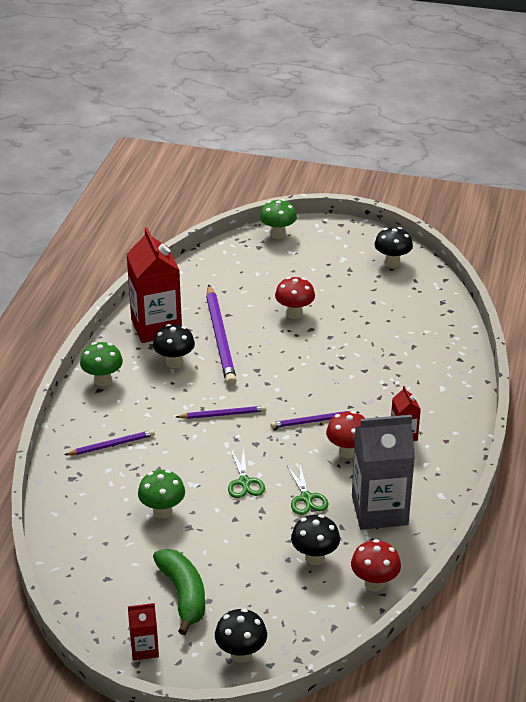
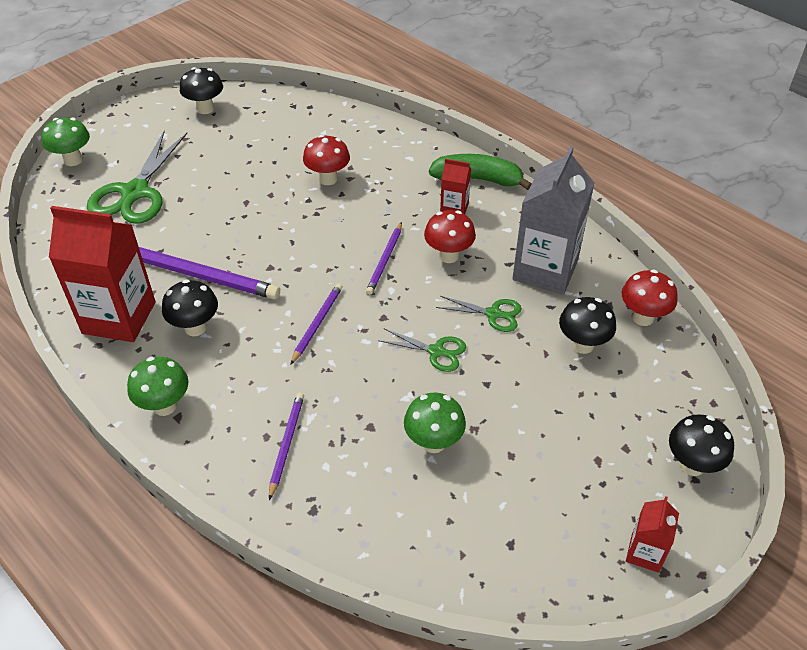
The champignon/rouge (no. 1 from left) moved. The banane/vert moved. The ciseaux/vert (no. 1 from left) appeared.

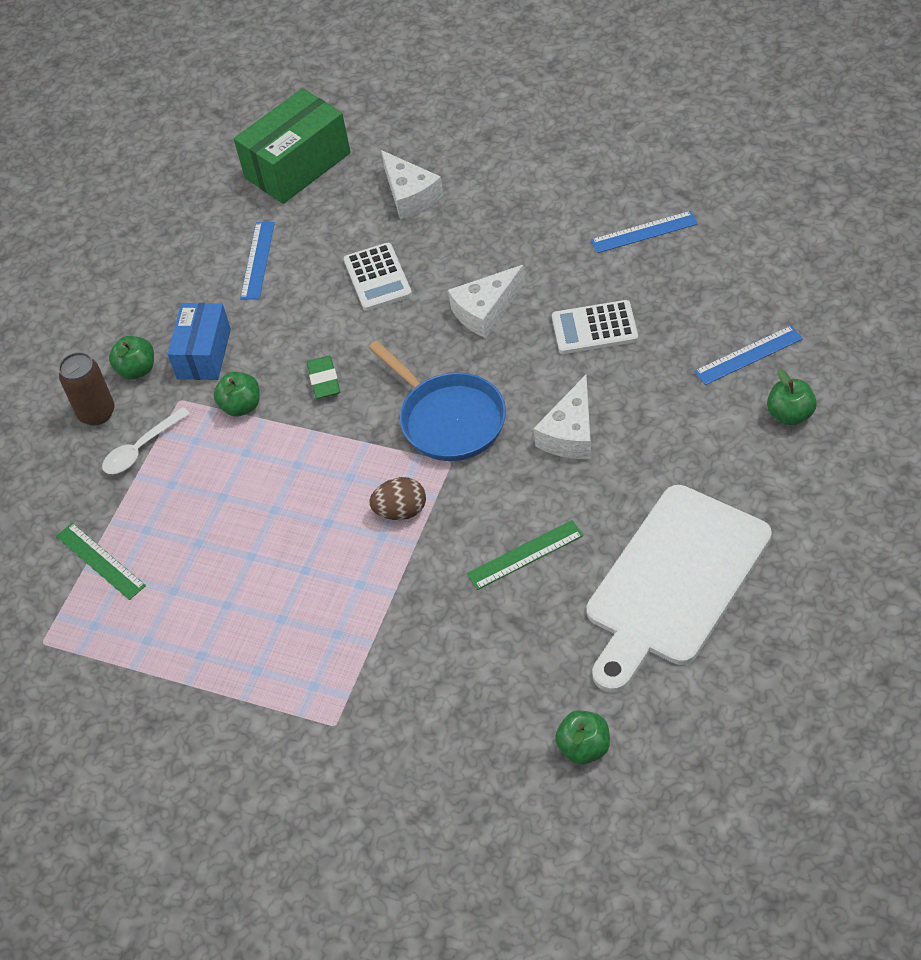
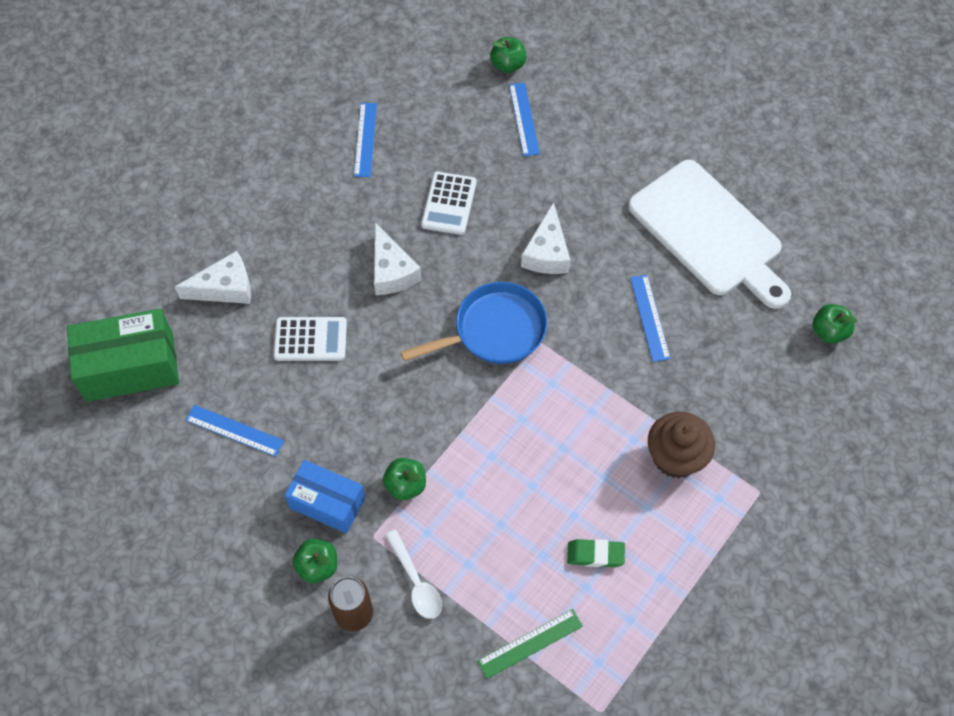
The boîte/vert turned 75 degrees counterclockwise. The gomme/vert moved. The pomme/vert (no. 4 from left in the first image) moved. The fromage/blanc (no. 3 from left) turned 60 degrees clockwise. The œuf/marron disappeared. The règle/vert (no. 2 from left) became the règle/bleu (no. 4 from left). The muffin/marron appeared.

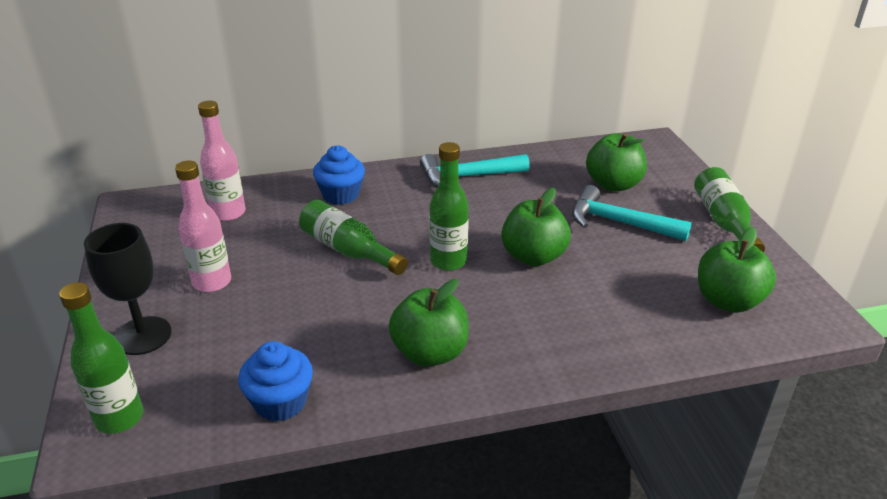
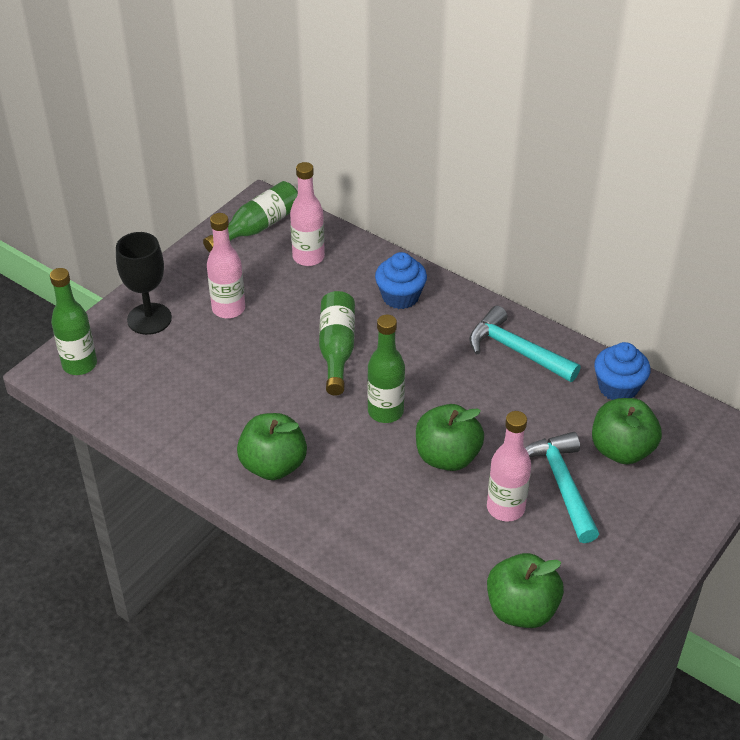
The bouteille/vert (no. 4 from left in the first image) moved. The muffin/bleu (no. 1 from left in the first image) moved. The bouteille/rose (no. 3 from left) appeared.

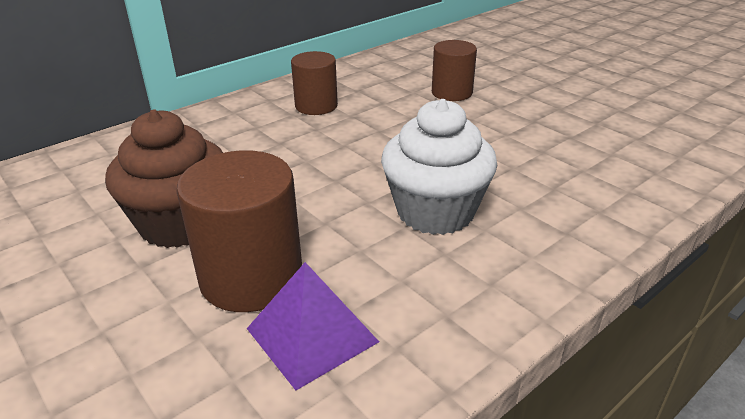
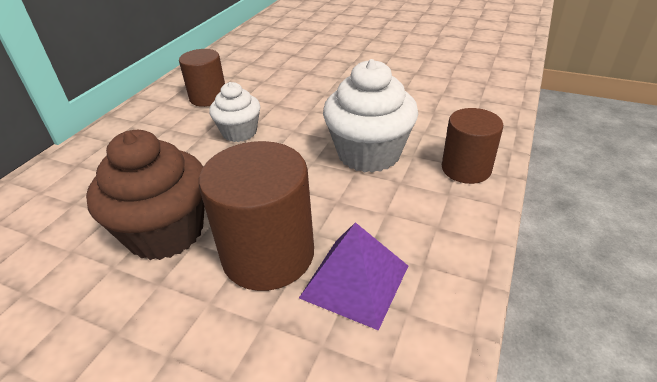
The cylindre/marron (no. 3 from left) moved. The muffin/blanc (no. 1 from left) appeared.

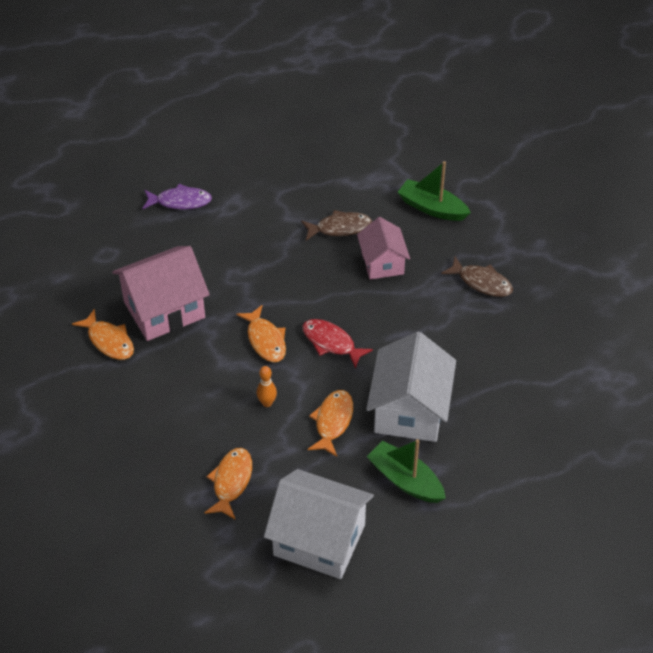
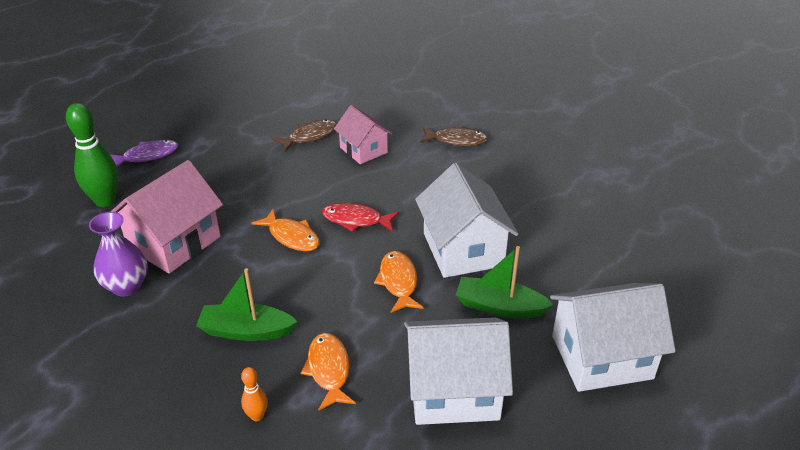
The bateau/vert (no. 2 from left in the first image) moved. The poisson/orange (no. 1 from left) was replaced by the vase/violet. The quille/orange moved. The quille/vert appeared. The maison/blanc (no. 3 from left) appeared.

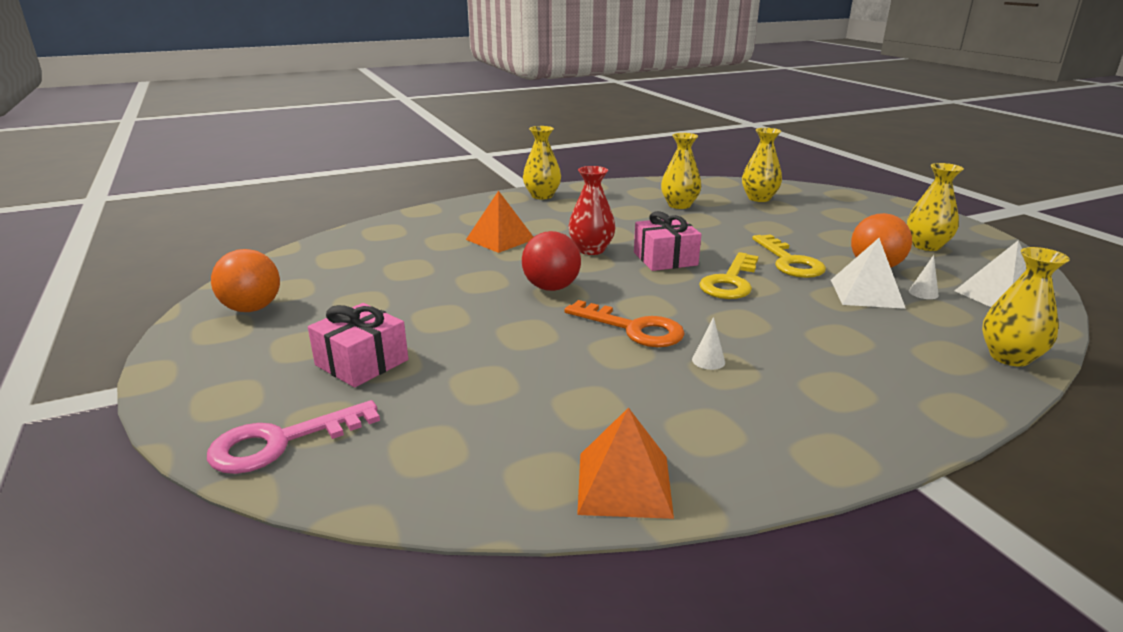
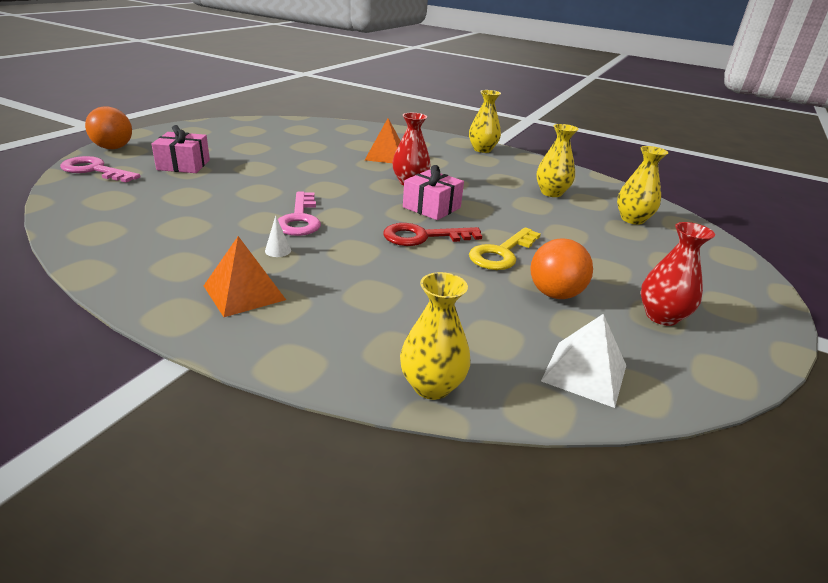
The vase/jaune (no. 4 from left) became the vase/rouge (no. 2 from left). The balle/rouge disappeared. The pyramide/blanc (no. 1 from left) disappeared. The balle/orange (no. 1 from left) moved. The clé/jaune (no. 1 from left) became the clé/rouge. The cône/blanc (no. 2 from left) disappeared. The clé/orange became the clé/rose (no. 2 from left). The pyramide/orange (no. 2 from left in the first image) moved.

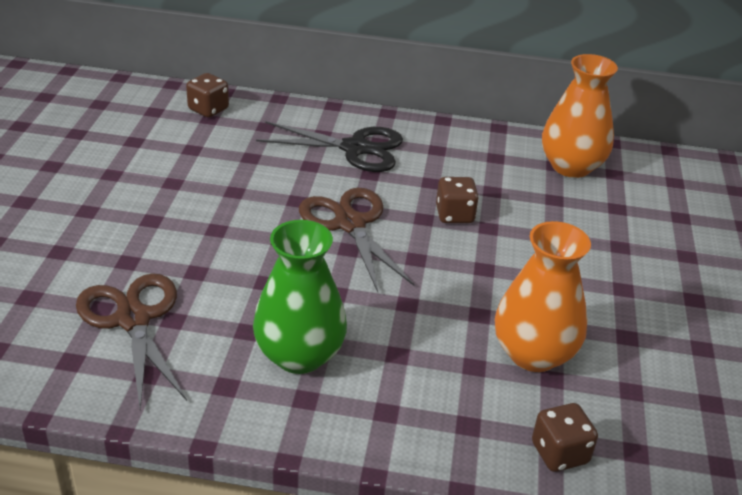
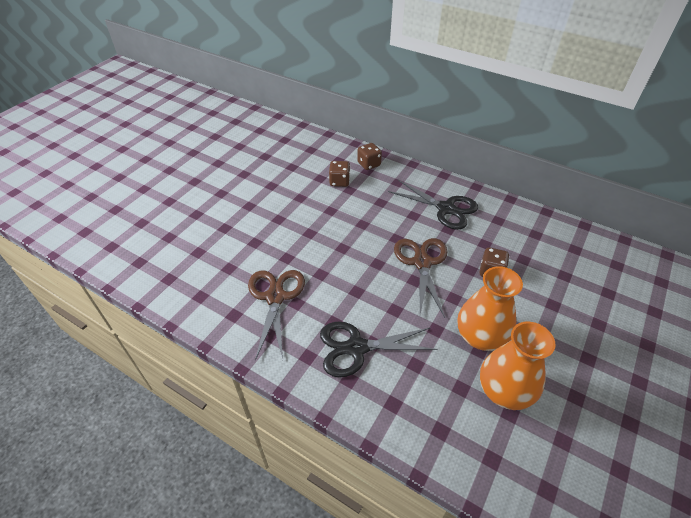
The vase/orange (no. 2 from left in the first image) moved. The vase/vert was replaced by the ciseaux/noir (no. 1 from left). The dé/marron (no. 3 from left in the first image) moved.

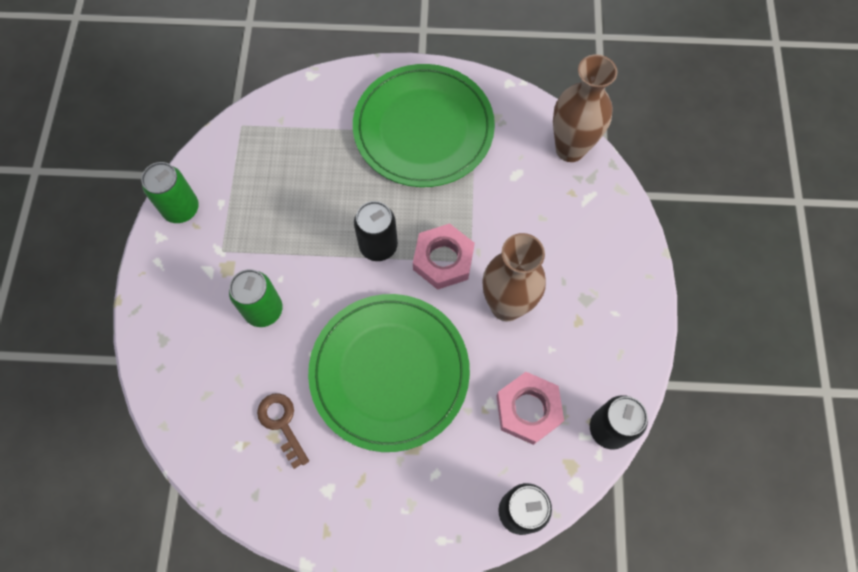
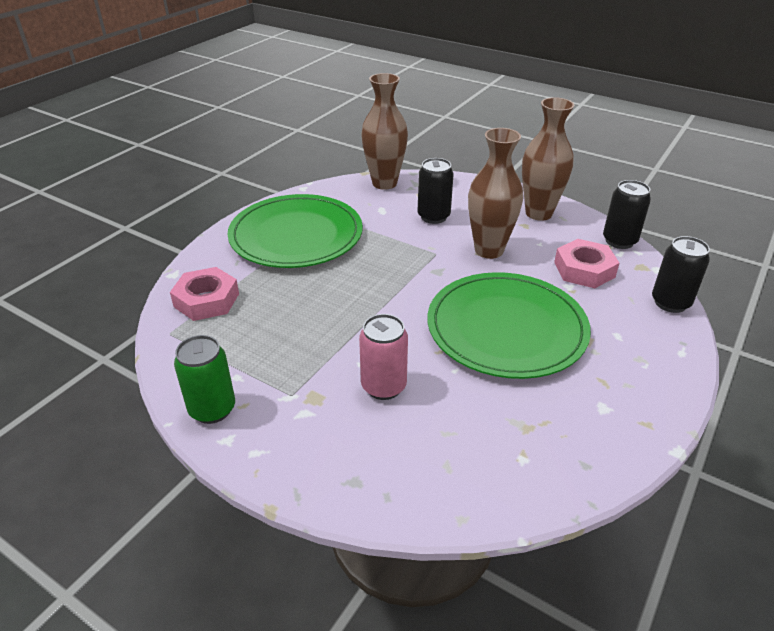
The canette/noir (no. 1 from left) moved. The écrou/rose (no. 1 from left) moved. The canette/vert (no. 2 from left) became the canette/rose. The clé/marron disappeared. The vase/marron (no. 3 from left) appeared.

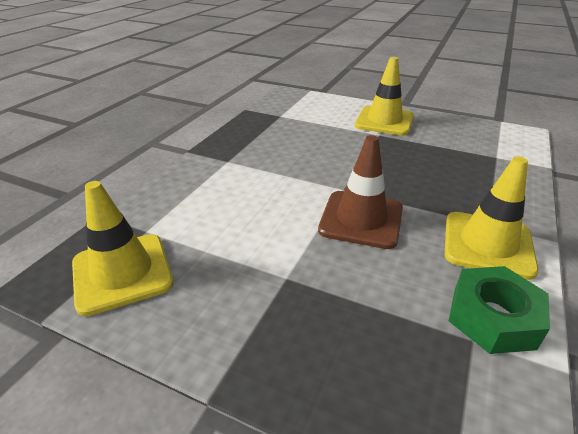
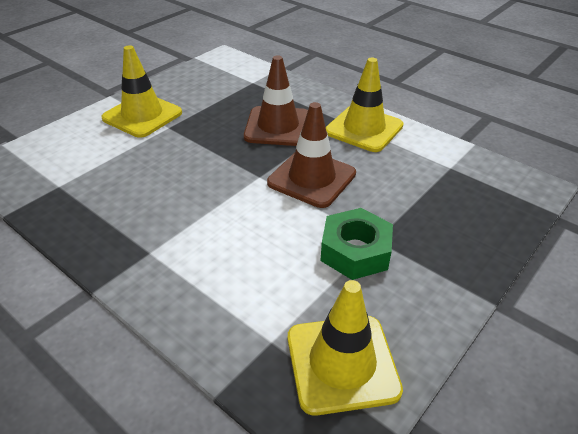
The écrou/vert moved. The cône de chantier/marron (no. 1 from left) appeared.

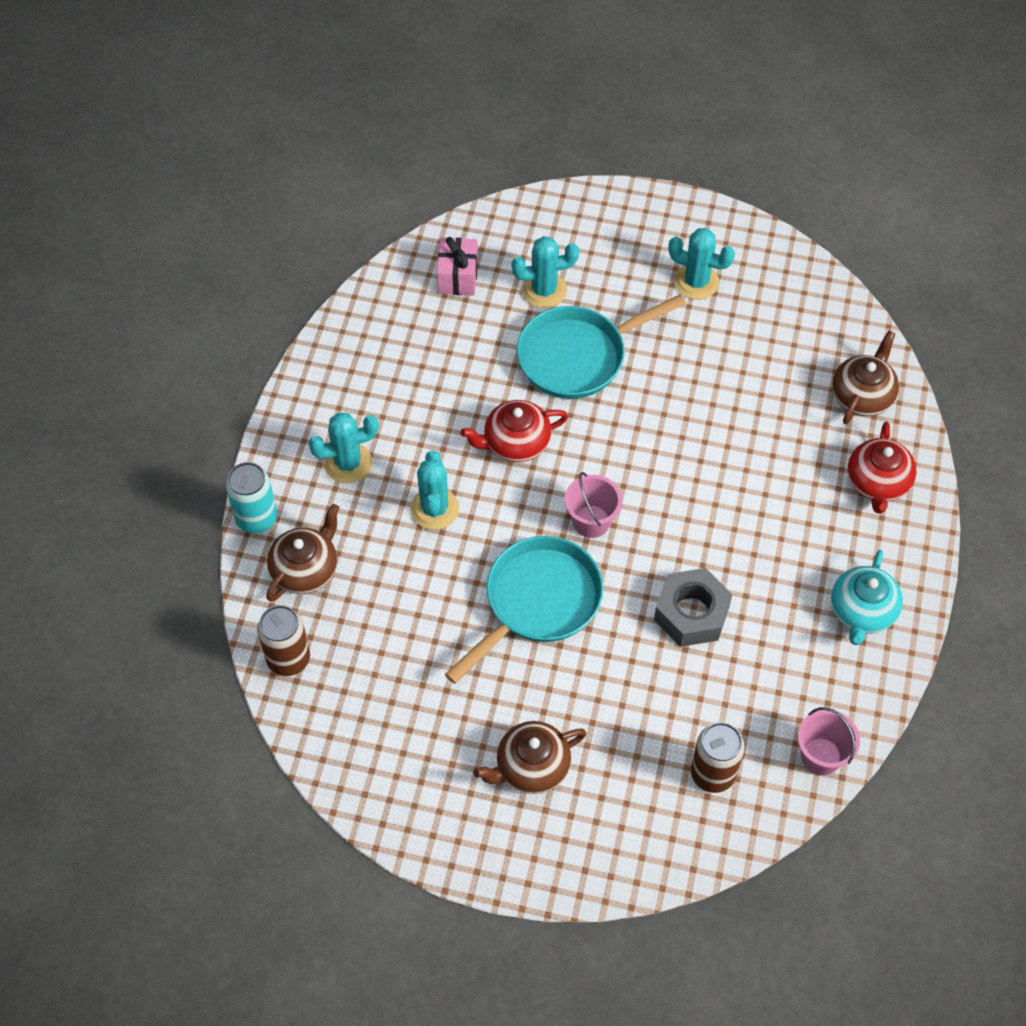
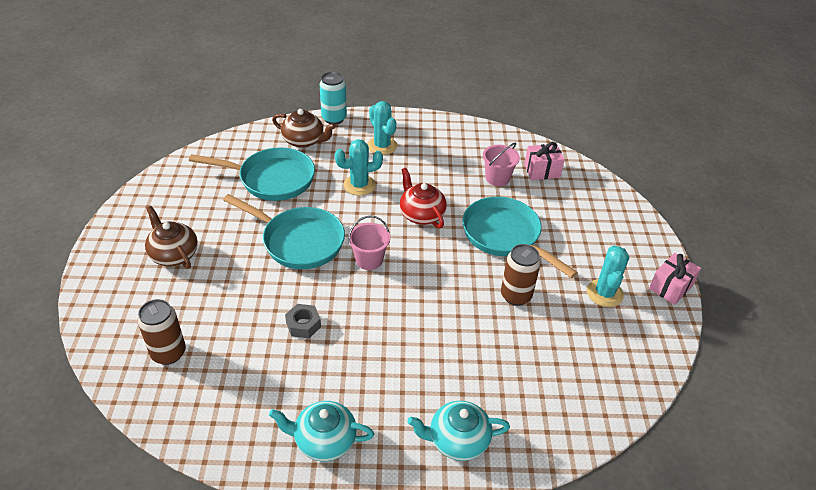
The cactus/turquoise (no. 3 from left) disappeared. The théière/marron (no. 3 from left) disappeared. The théière/rouge (no. 2 from left) became the théière/turquoise (no. 2 from left). The écrou/gris changed to 0.60 times the size. The canette/marron (no. 1 from left in the first image) moved. The seau/rose (no. 2 from left) moved. The poêle/turquoise (no. 1 from left) appeared. The cadeau/rose (no. 2 from left) appeared.

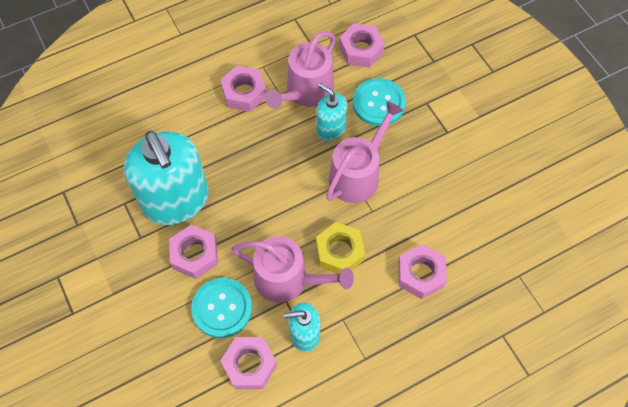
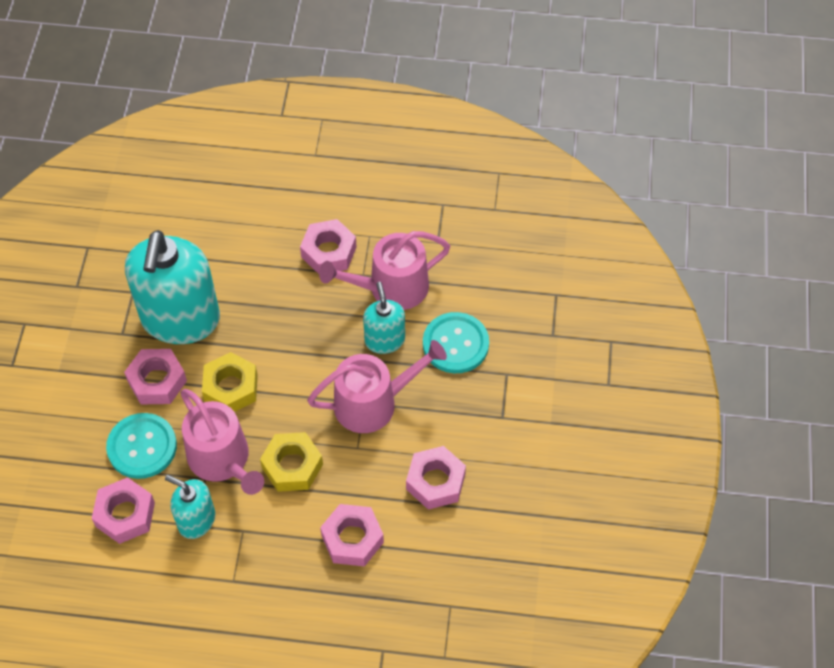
The écrou/rose (no. 4 from left in the first image) moved. The écrou/jaune (no. 1 from left) appeared.

